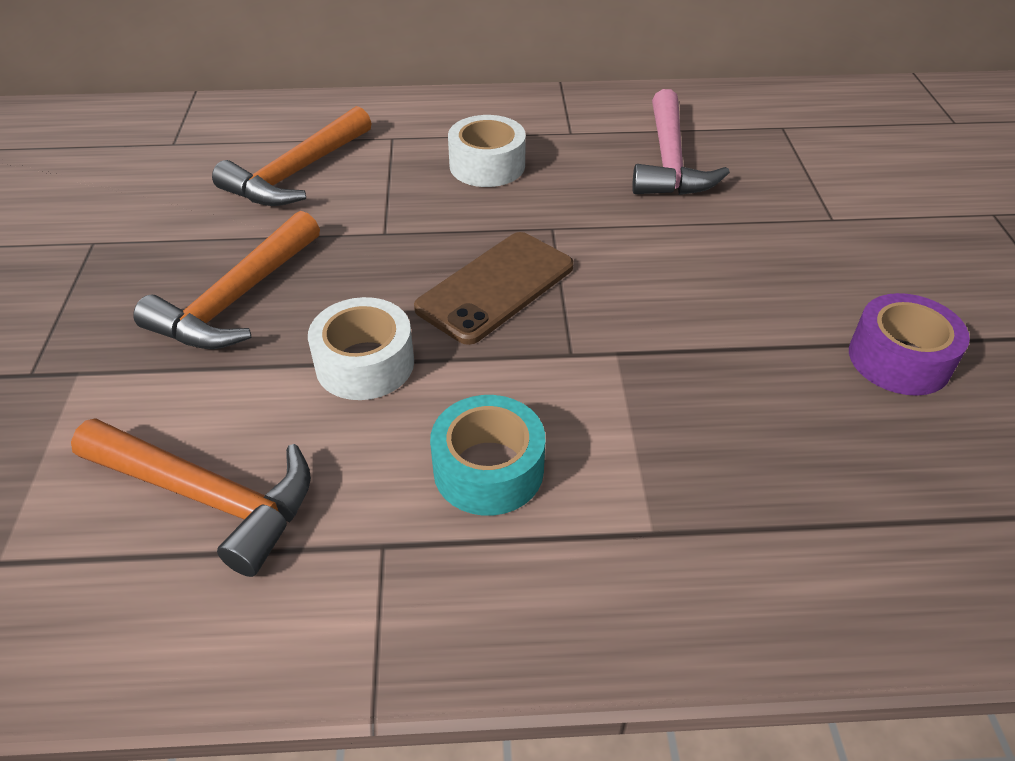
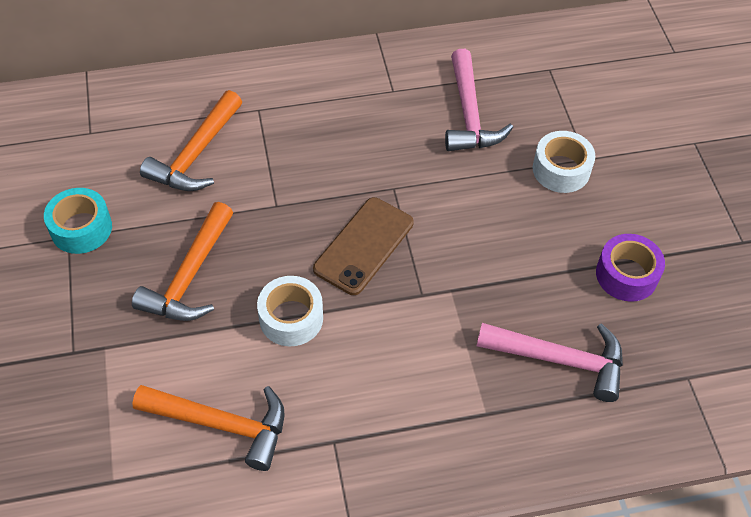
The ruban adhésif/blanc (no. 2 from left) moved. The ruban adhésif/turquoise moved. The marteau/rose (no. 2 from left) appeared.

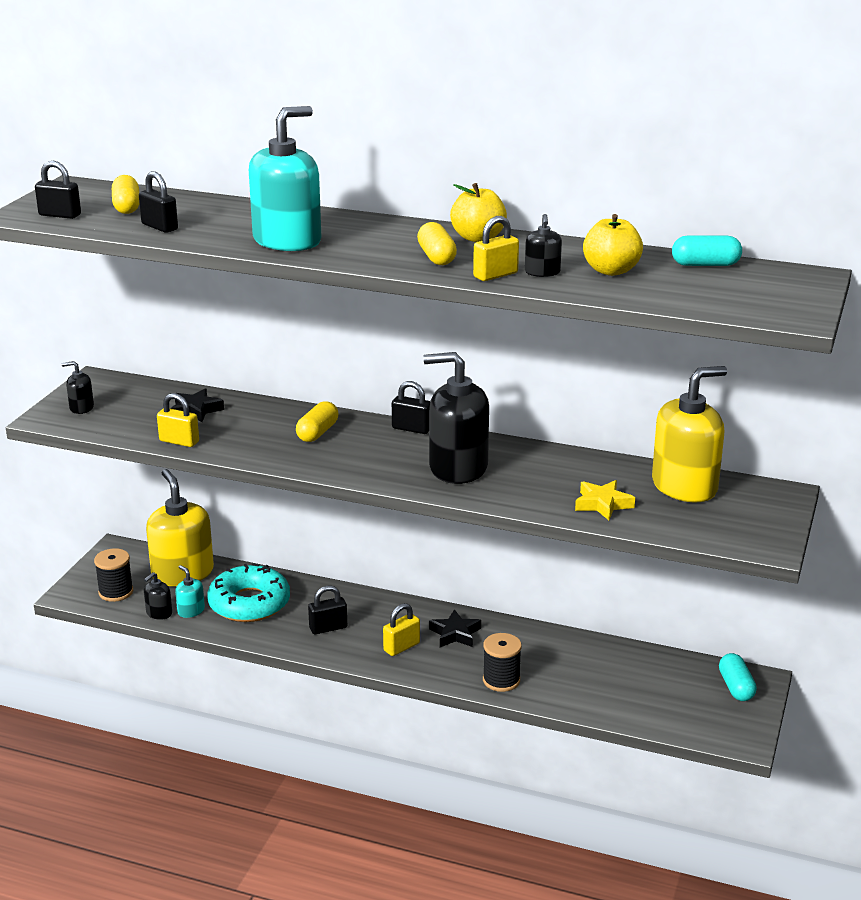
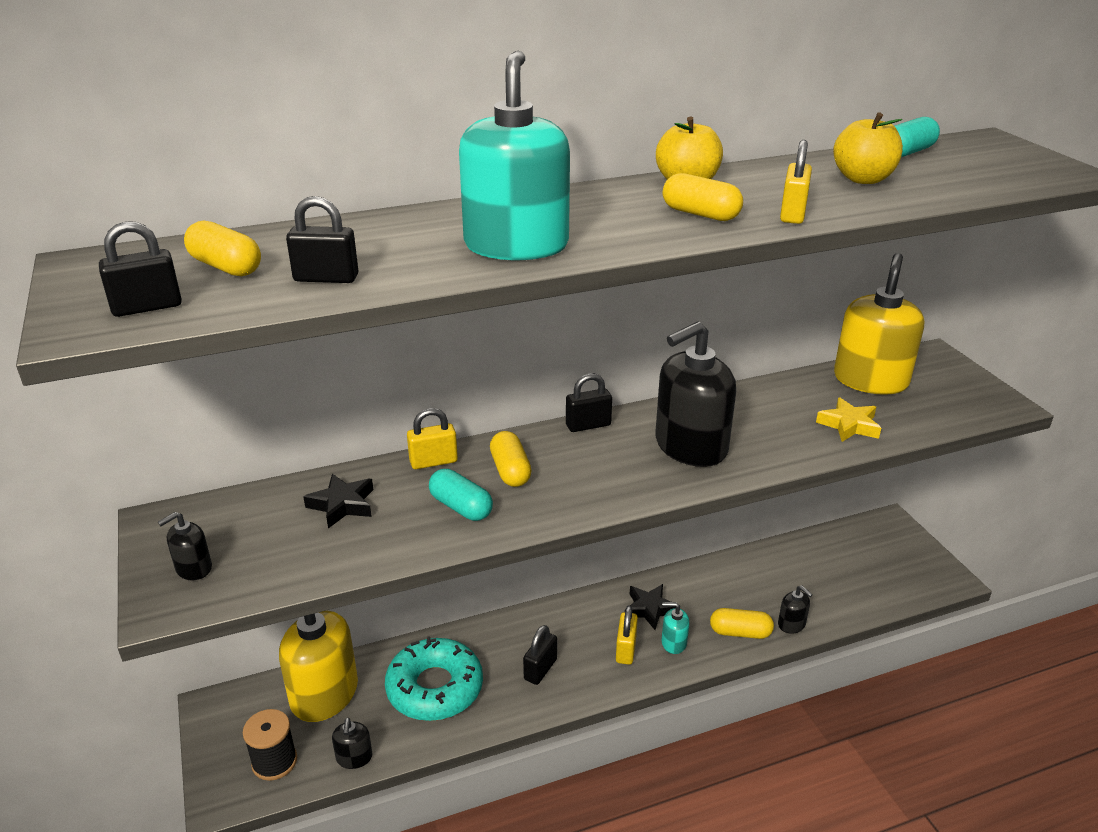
The distributeur de savon/noir (no. 4 from left) moved. The cadenas/jaune (no. 1 from left) moved. The distributeur de savon/turquoise (no. 1 from left in the first image) moved. The bobine/noir (no. 2 from left) was replaced by the gélule/jaune (no. 4 from left). The gélule/turquoise (no. 2 from left in the first image) moved.

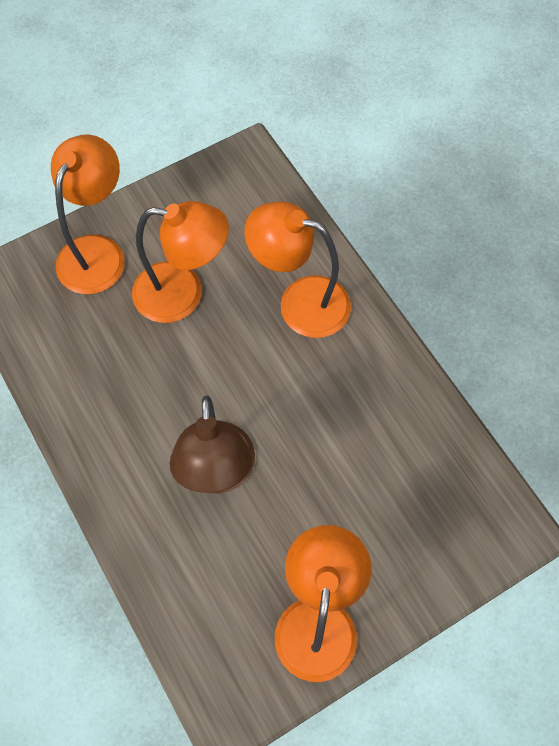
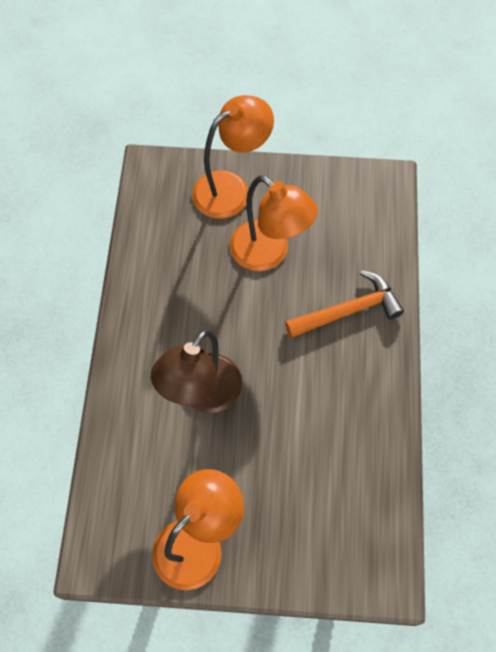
The lampe/orange (no. 3 from left) was replaced by the marteau/orange.

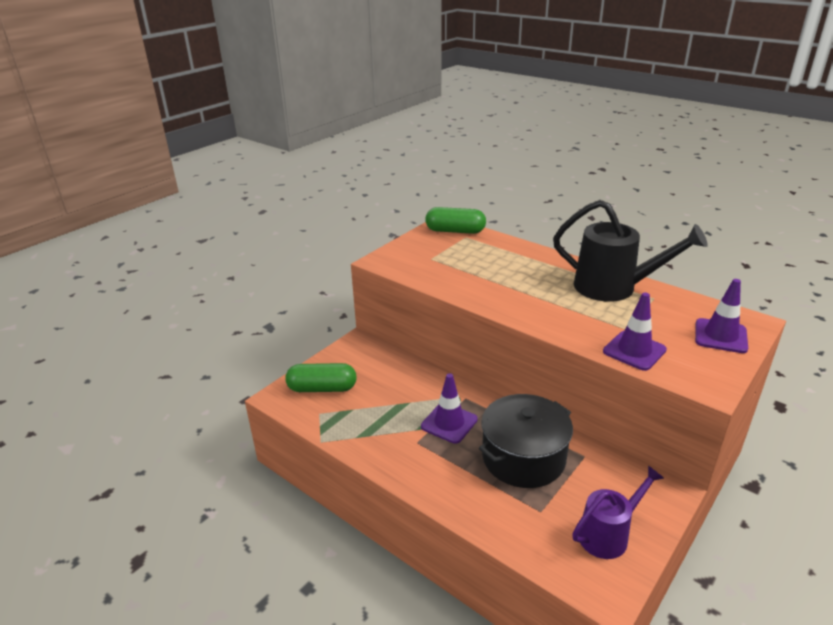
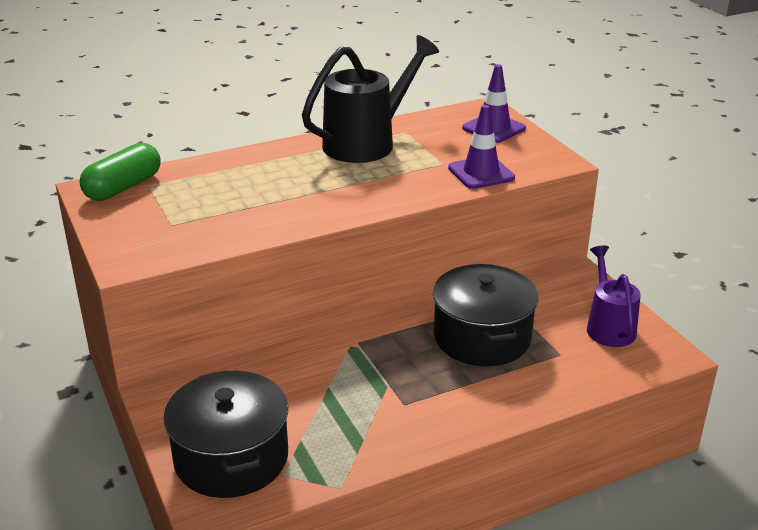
The gélule/vert (no. 1 from left) was replaced by the marmite/noir (no. 1 from left). The cône de chantier/violet (no. 1 from left) disappeared.

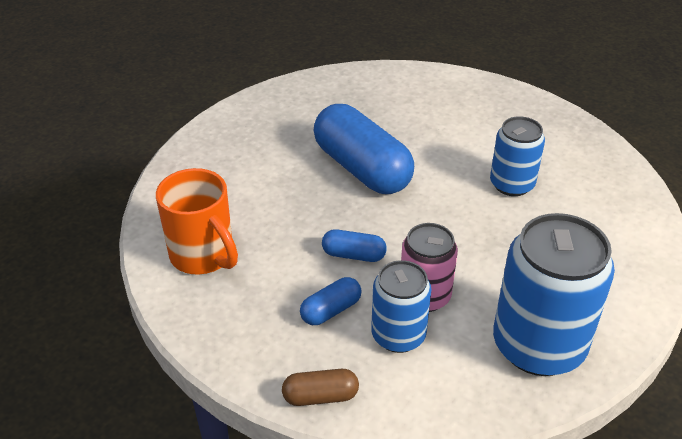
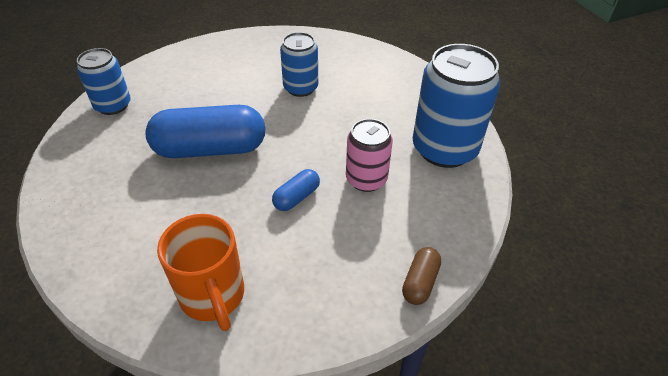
The tasse/orange turned 75 degrees clockwise. The canette/bleu (no. 1 from left) moved. The gélule/bleu (no. 1 from left) disappeared.

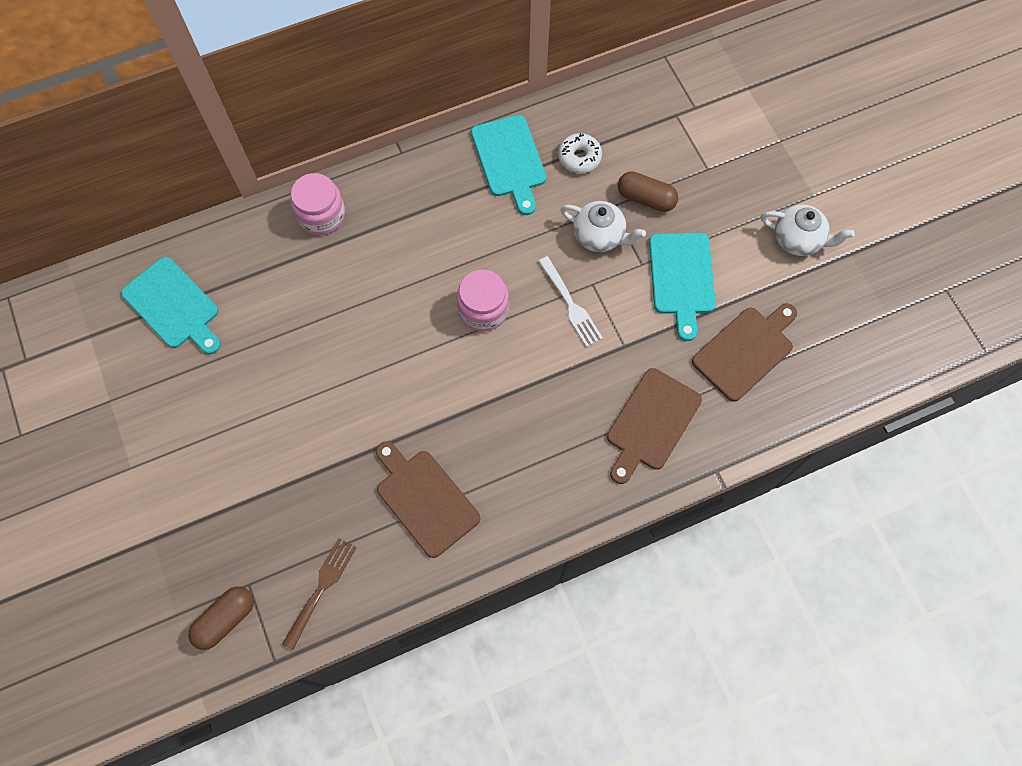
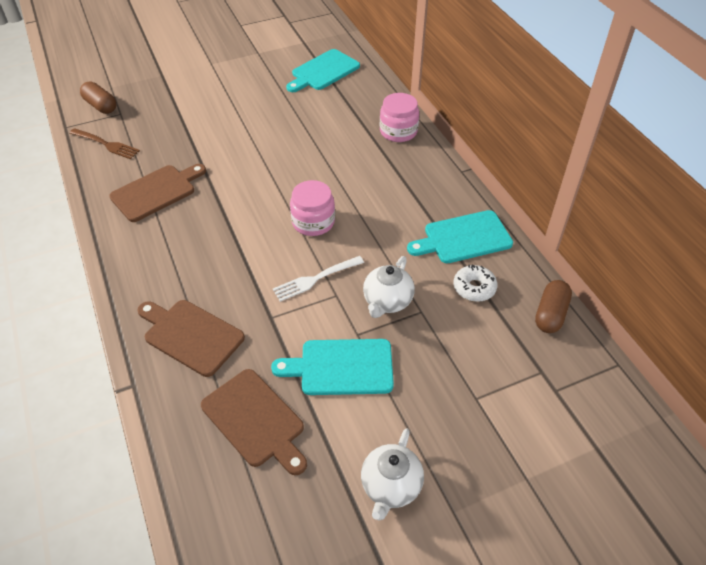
The gélule/marron (no. 2 from left) moved.

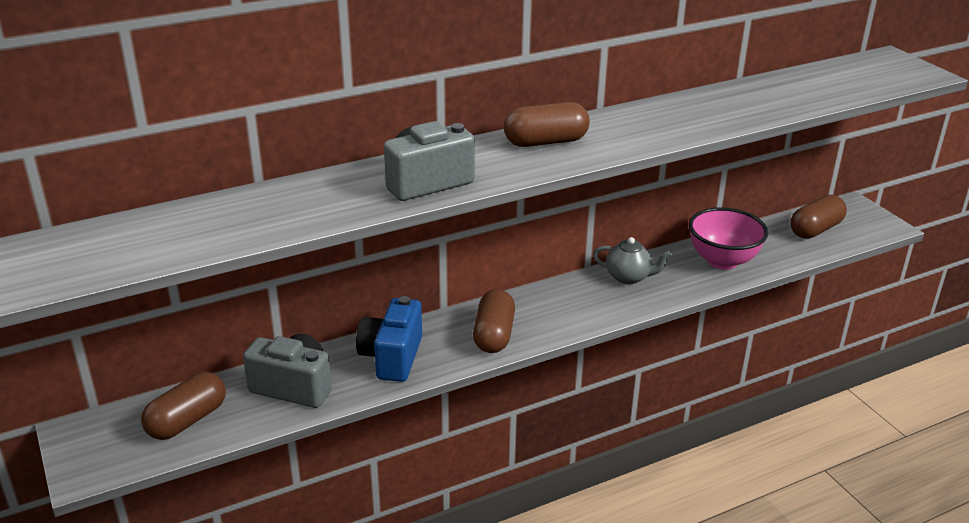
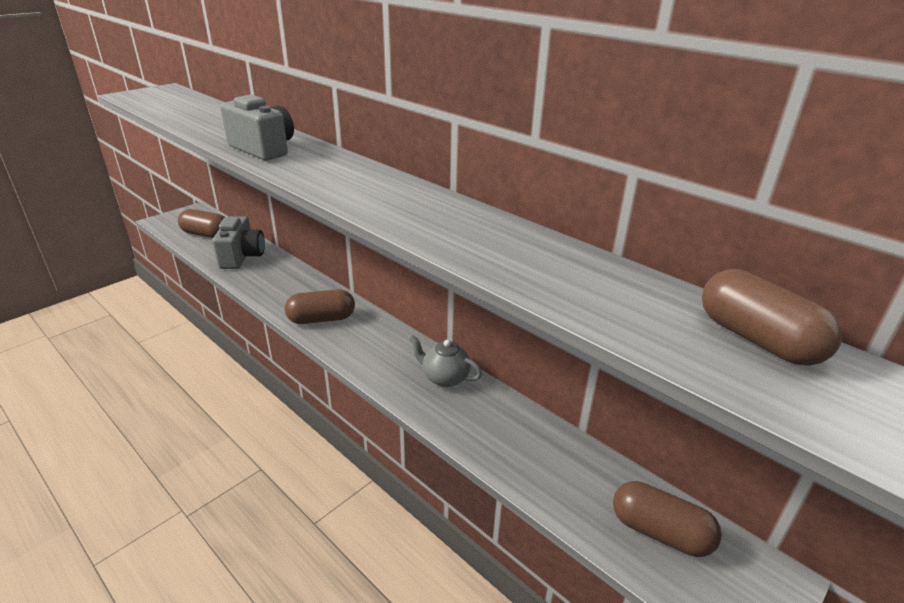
The gélule/marron (no. 3 from left in the first image) moved. The bol/rose disappeared. The théière/gris turned 120 degrees clockwise. The appareil photo/bleu disappeared.

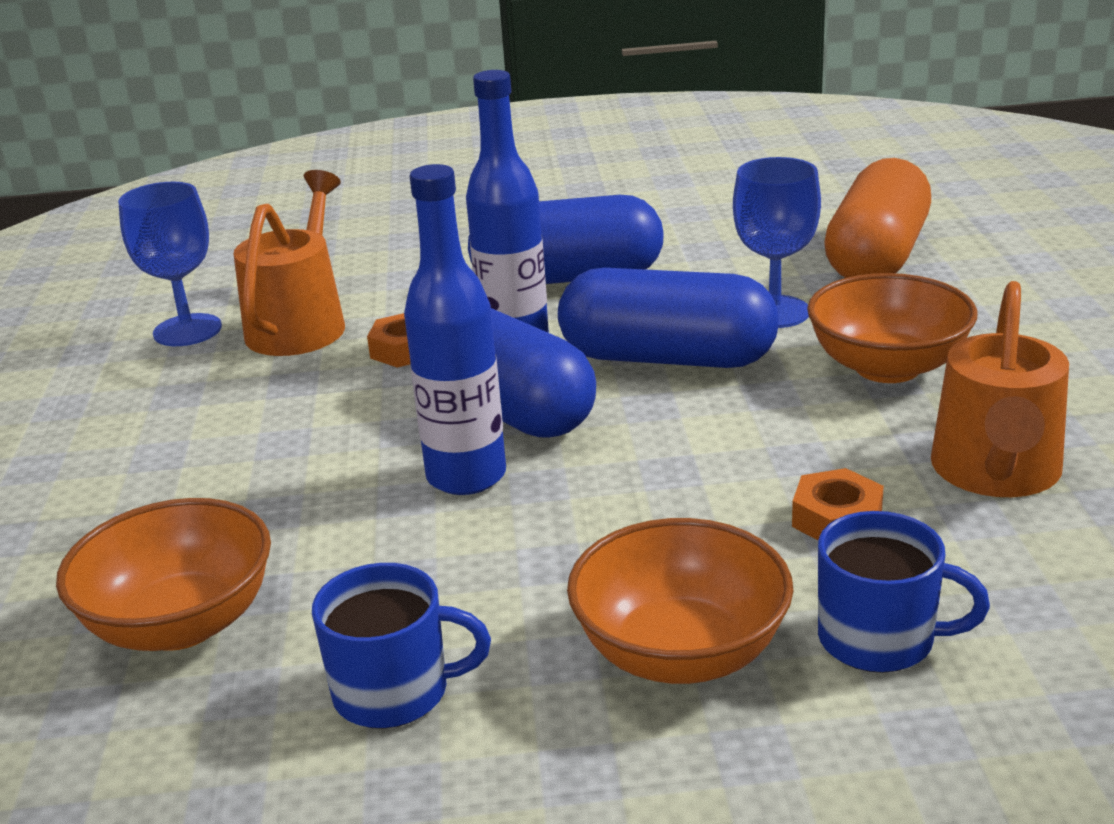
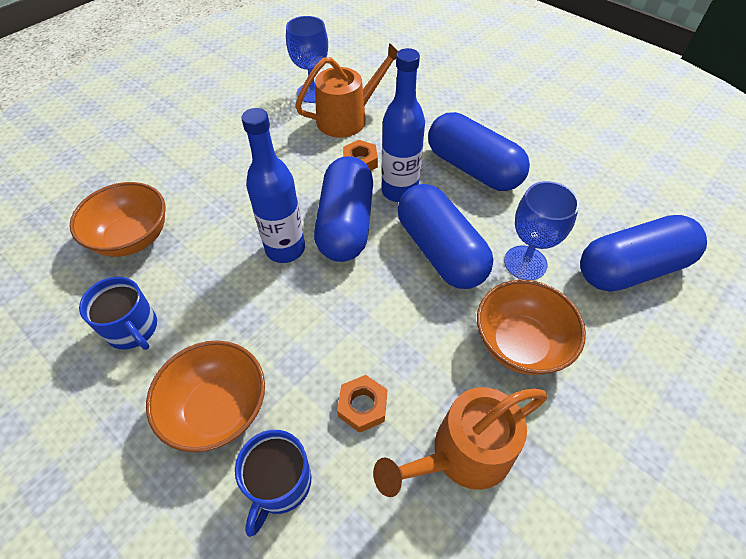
The gélule/orange became the gélule/bleu (no. 4 from left). The tasse/bleu (no. 2 from left) turned 45 degrees clockwise.

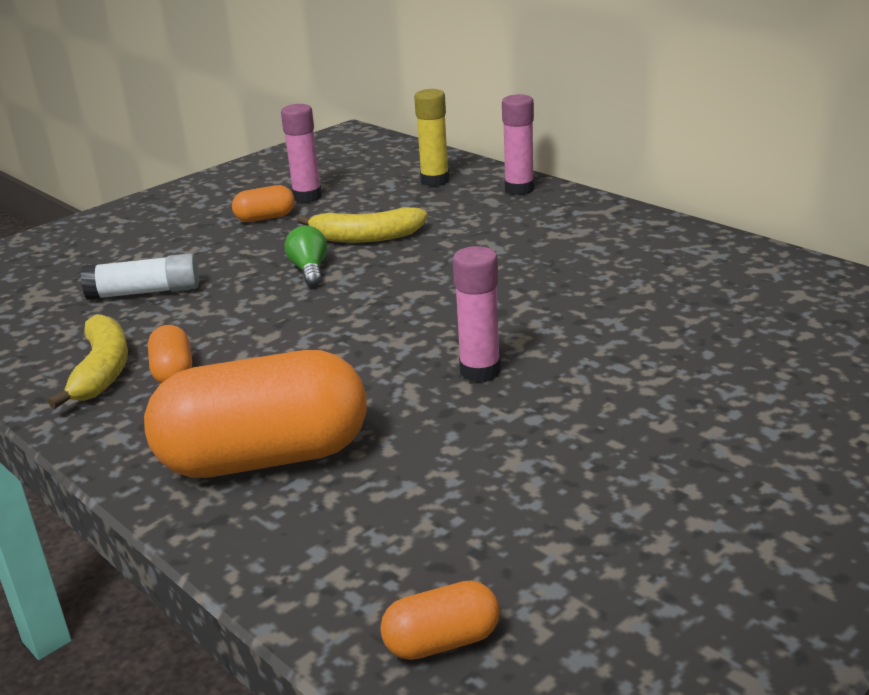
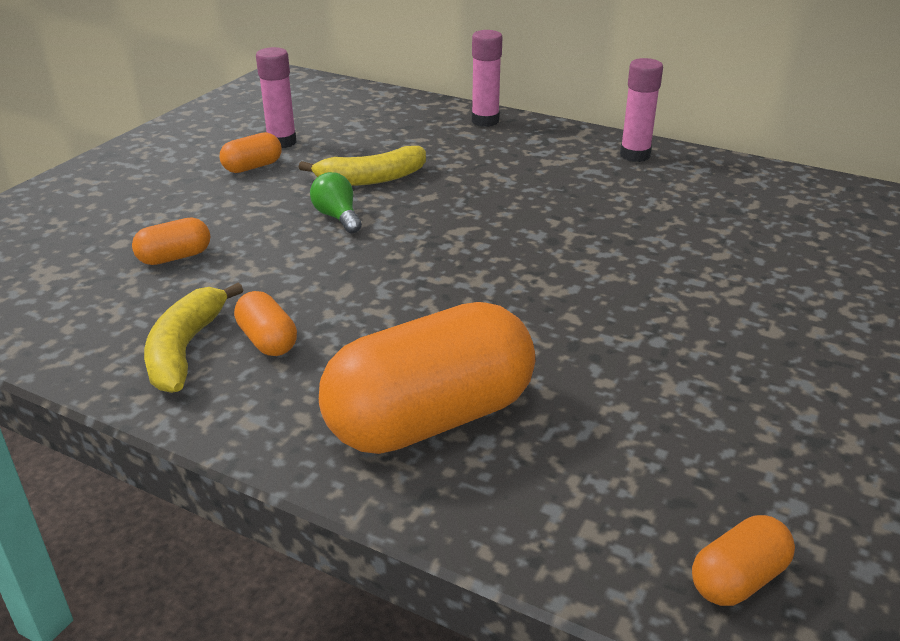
The bâton de colle/jaune disappeared. The bâton de colle/rose (no. 2 from left in the first image) moved. The bâton de colle/blanc was replaced by the gélule/orange (no. 1 from left). The banane/jaune (no. 1 from left) turned 150 degrees counterclockwise.

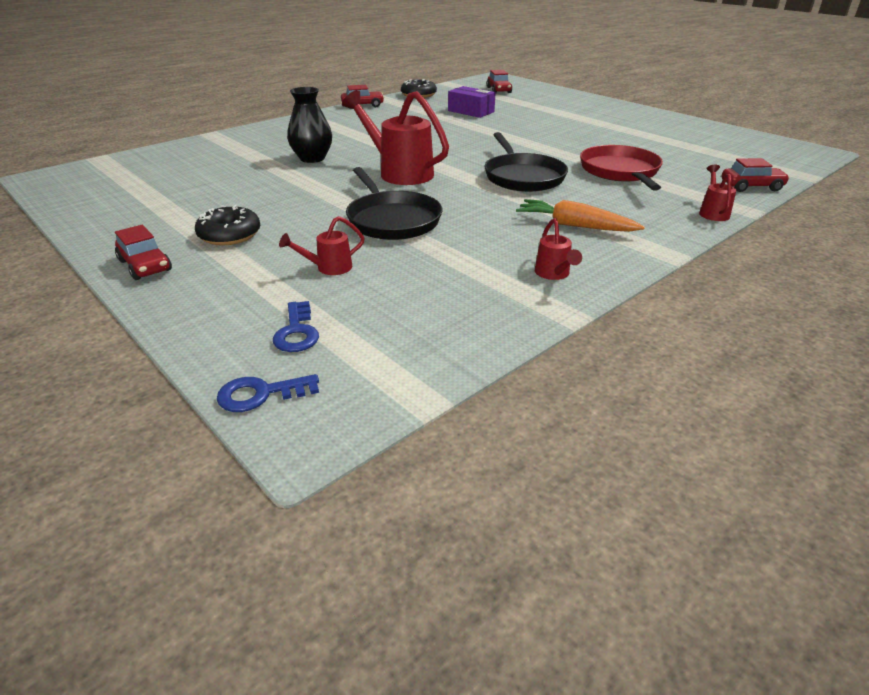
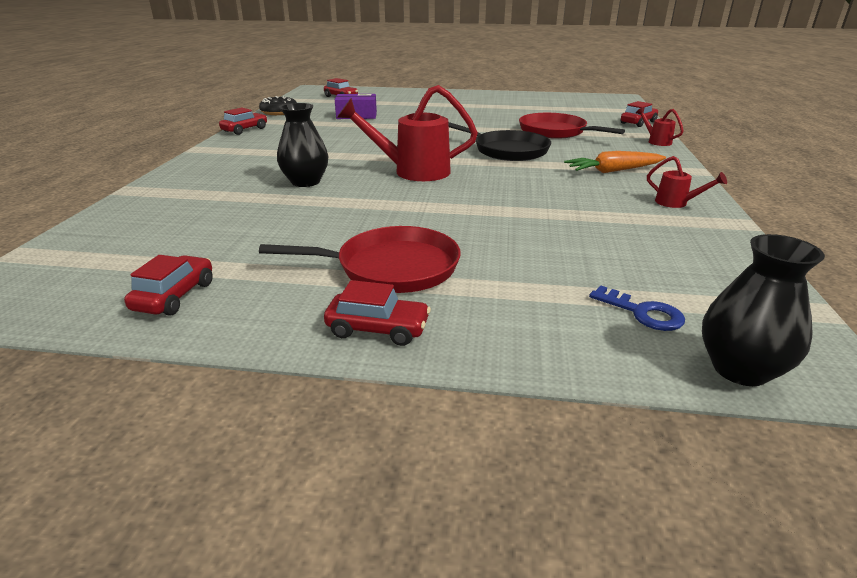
The poêle/noir (no. 1 from left) disappeared. The beignet/noir (no. 1 from left) was replaced by the poêle/rouge (no. 1 from left). The arrosoir/rouge (no. 1 from left) disappeared. The clé/bleu (no. 1 from left) was replaced by the vase/noir (no. 2 from left). The voiture/rouge (no. 1 from left) appeared.

